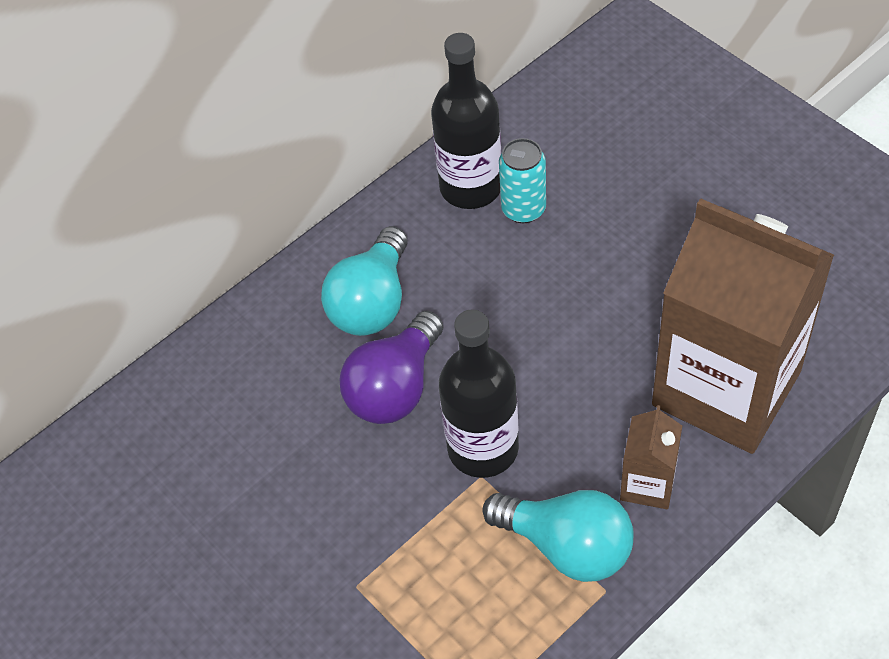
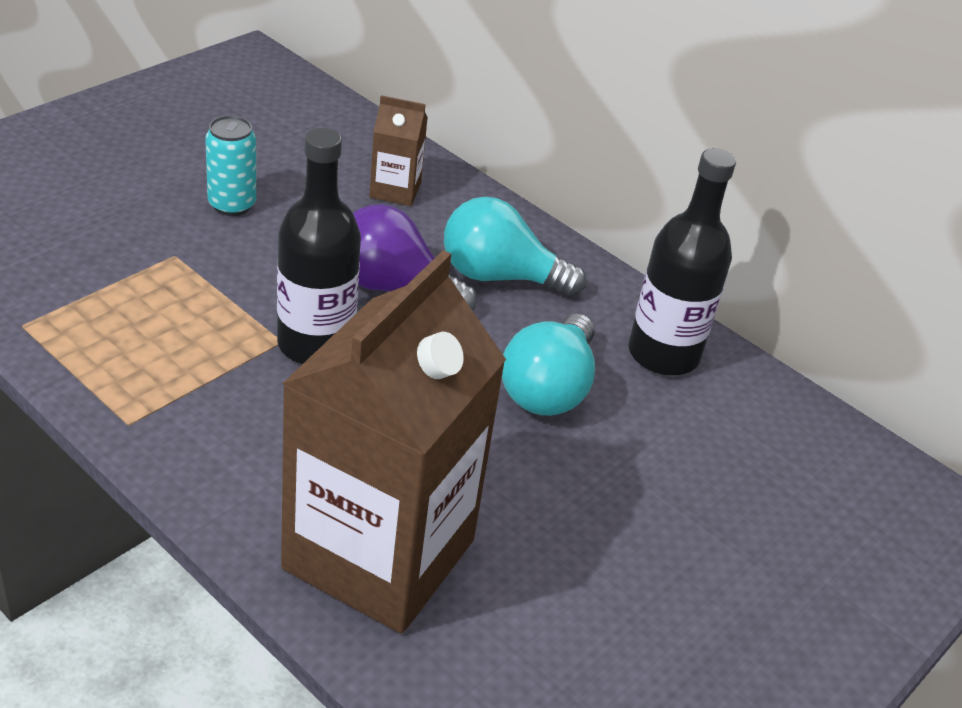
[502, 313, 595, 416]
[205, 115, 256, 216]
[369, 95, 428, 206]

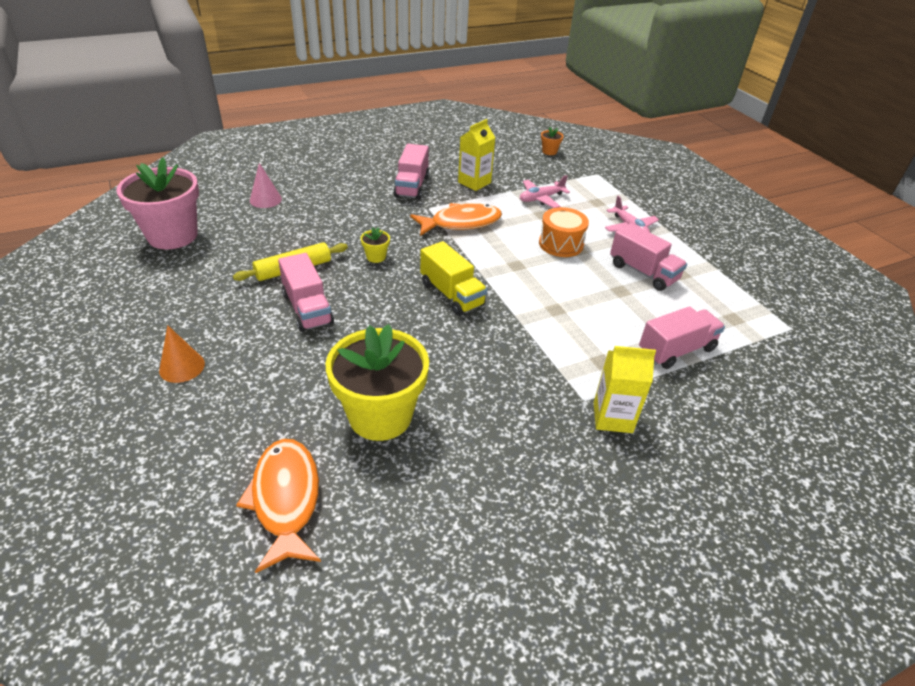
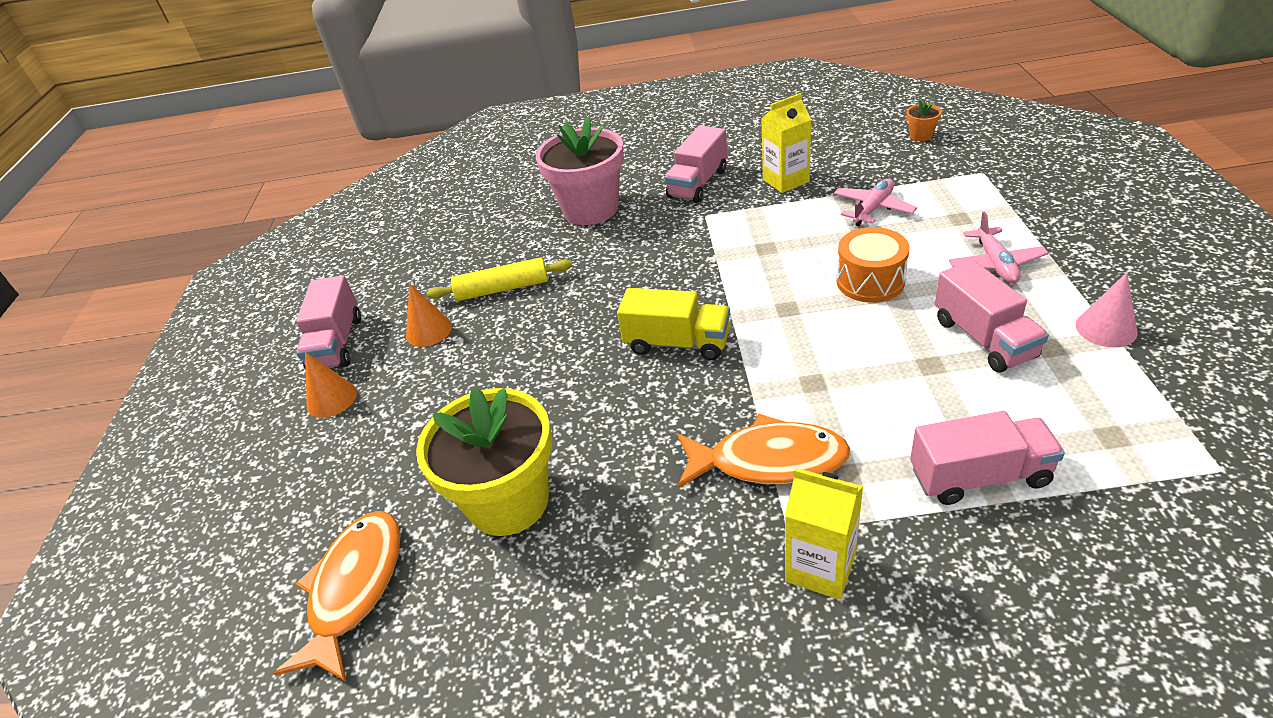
[360, 227, 390, 263] (first image)
[406, 284, 452, 347]
[536, 116, 624, 225]
[1076, 272, 1138, 347]
[296, 275, 361, 370]
[677, 413, 850, 488]
[617, 288, 730, 360]
[834, 179, 917, 226]

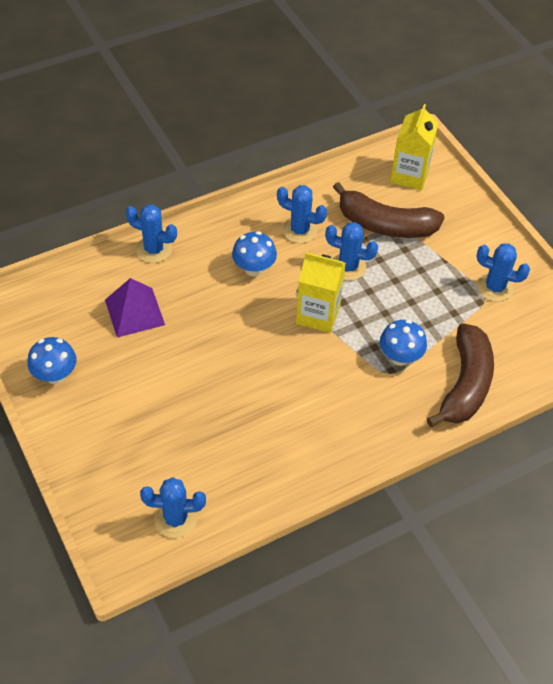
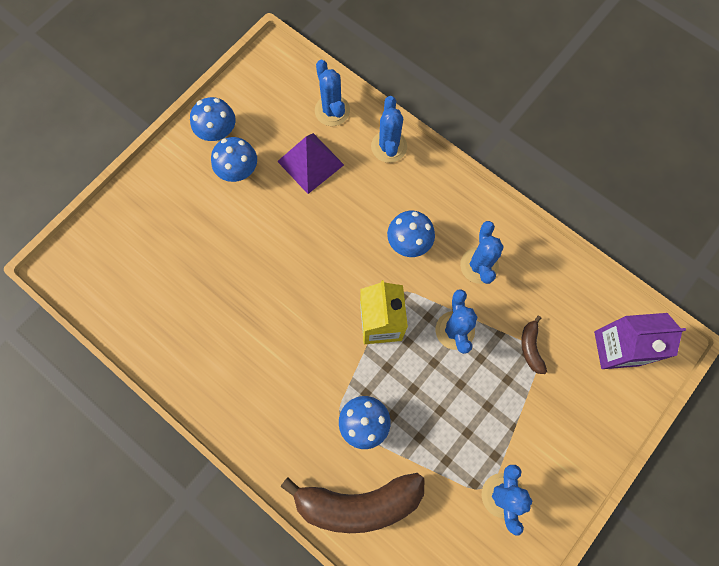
[211, 137, 257, 182]
[315, 60, 350, 126]
[594, 313, 686, 369]
[521, 316, 547, 374]

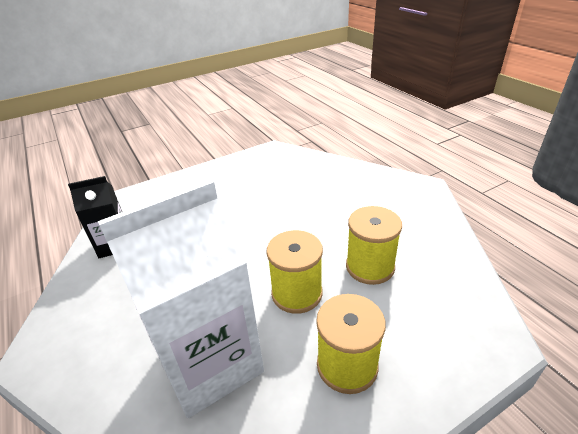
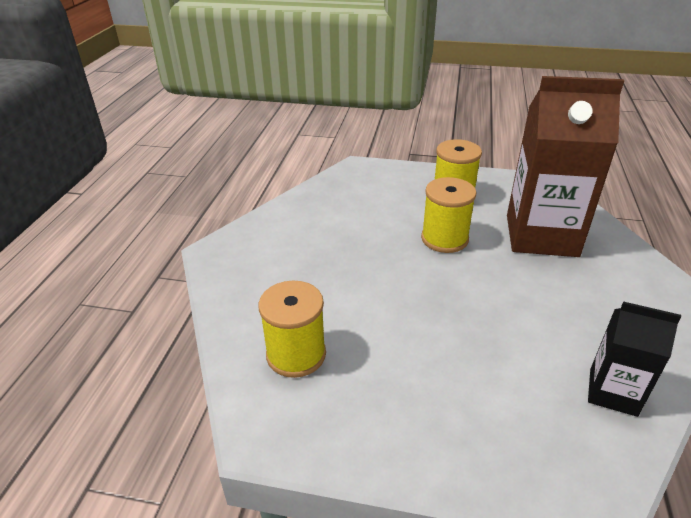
[258, 281, 326, 378]
[507, 76, 624, 257]

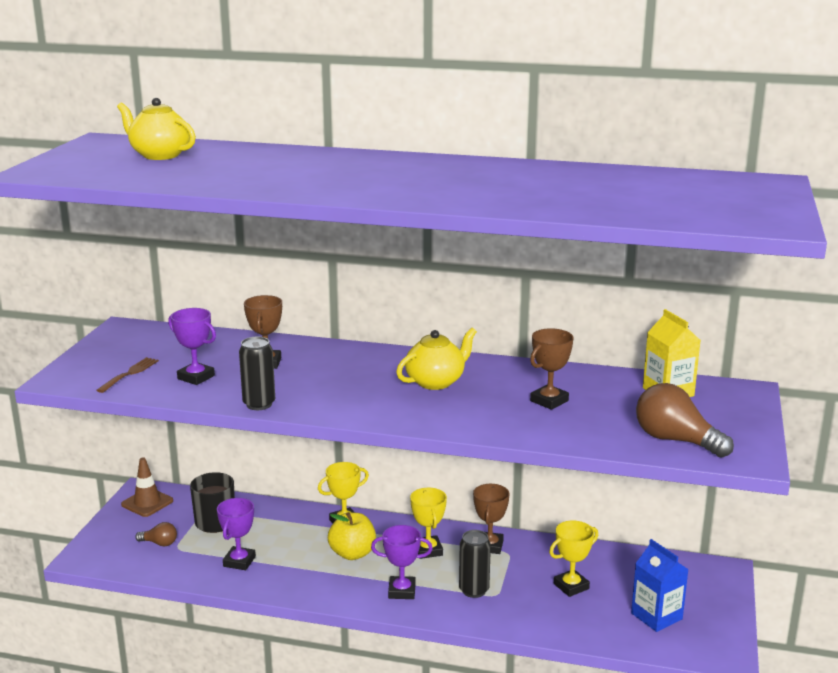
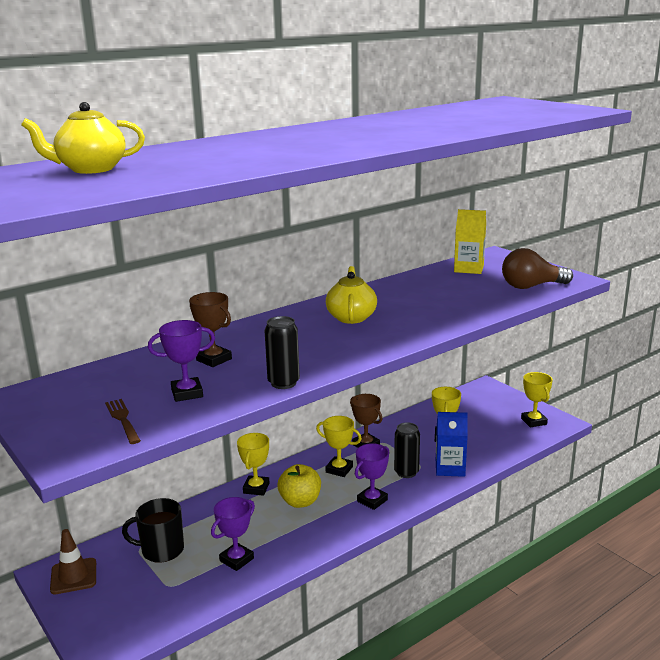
[135, 522, 177, 546] (first image)
[530, 328, 574, 410] (first image)
[521, 372, 553, 428]
[436, 412, 468, 477]
[211, 497, 255, 571]

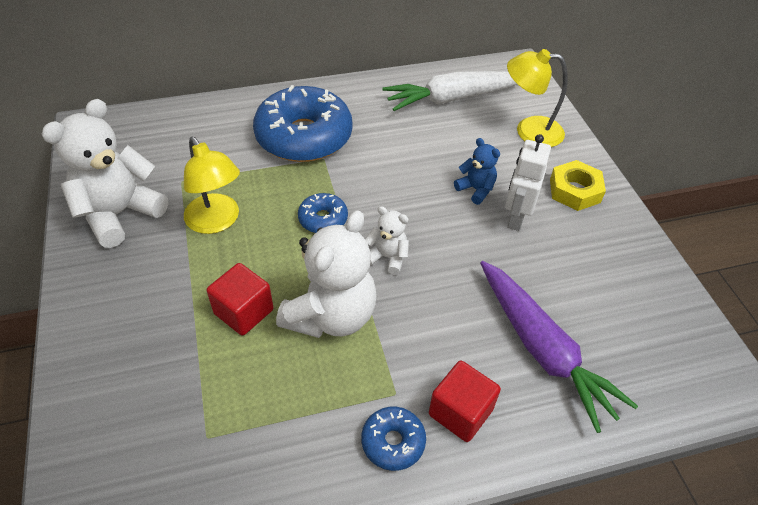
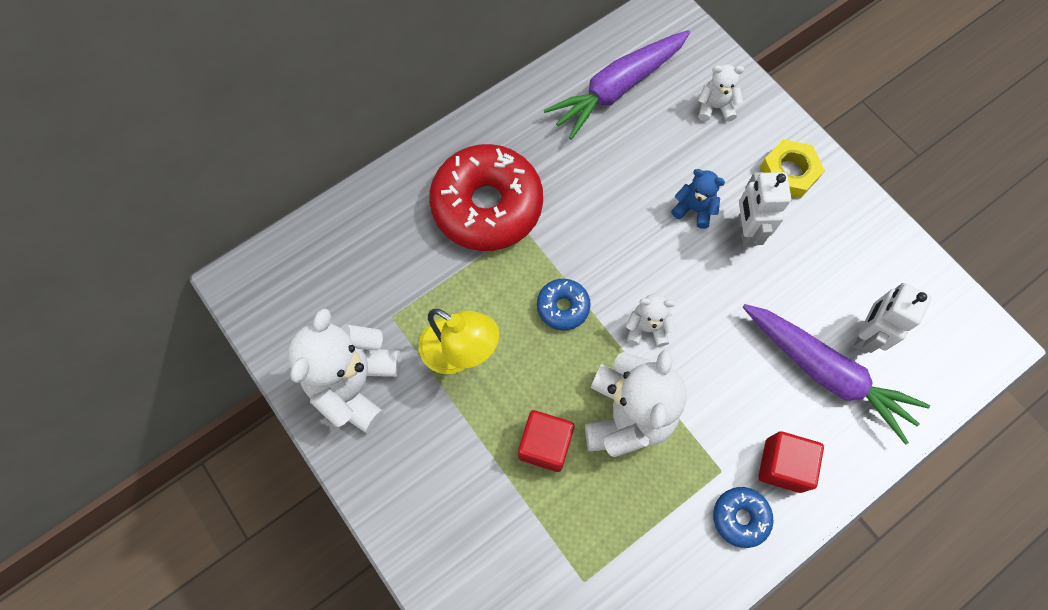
[854, 283, 932, 354]
[698, 64, 744, 122]
[429, 144, 543, 251]
[544, 30, 690, 140]

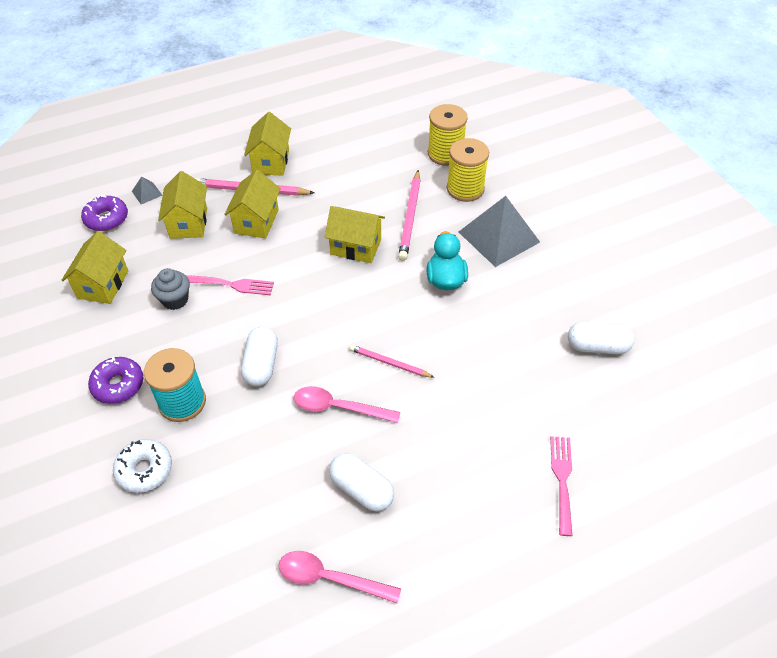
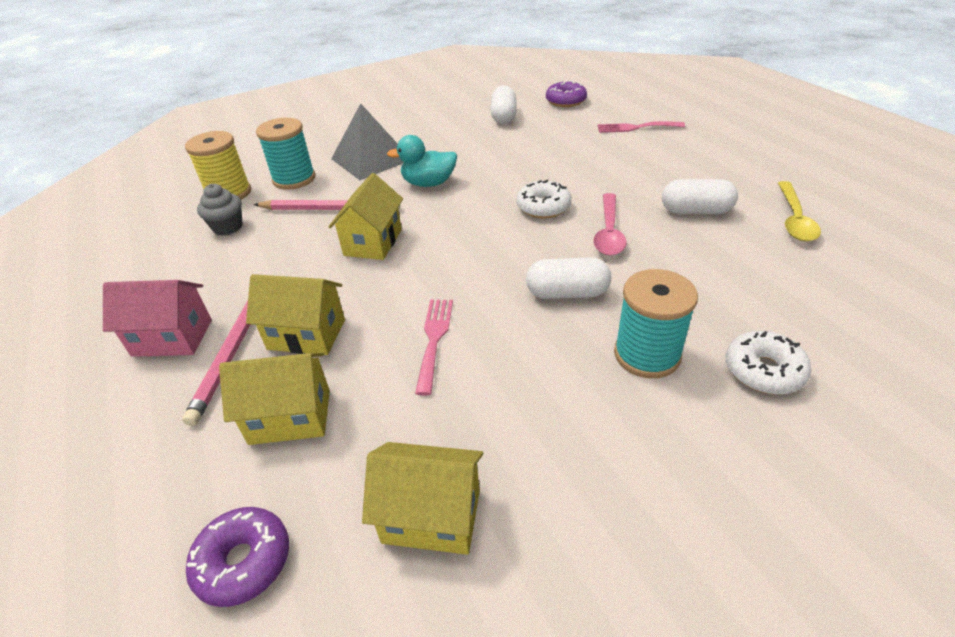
[132, 177, 163, 204] (first image)
[546, 80, 587, 107]
[197, 184, 243, 236]
[516, 180, 571, 218]
[103, 280, 212, 357]
[778, 181, 821, 242]
[256, 118, 315, 190]
[662, 179, 738, 214]

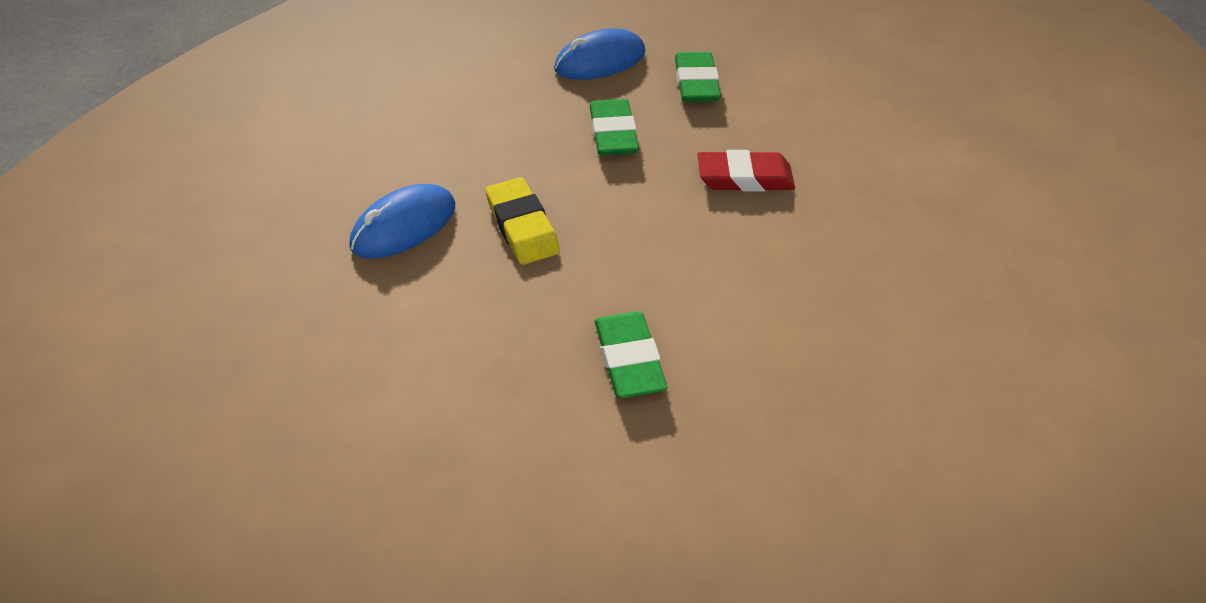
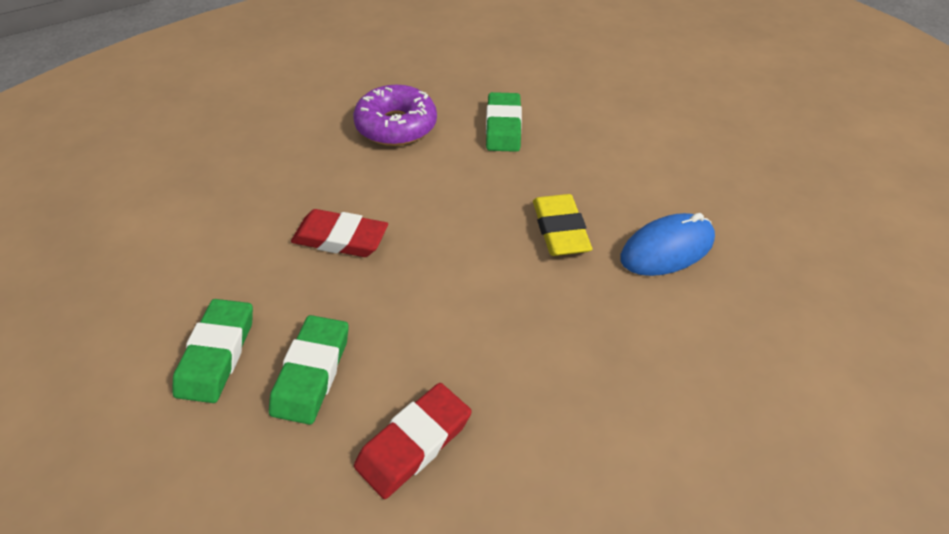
[353, 85, 437, 146]
[173, 299, 253, 403]
[354, 383, 472, 499]

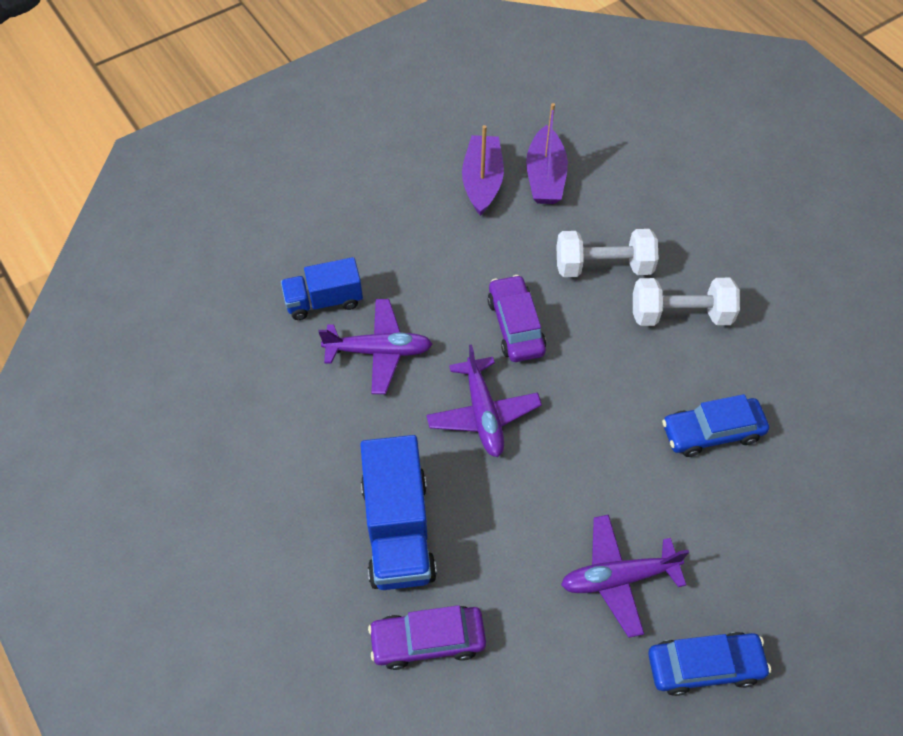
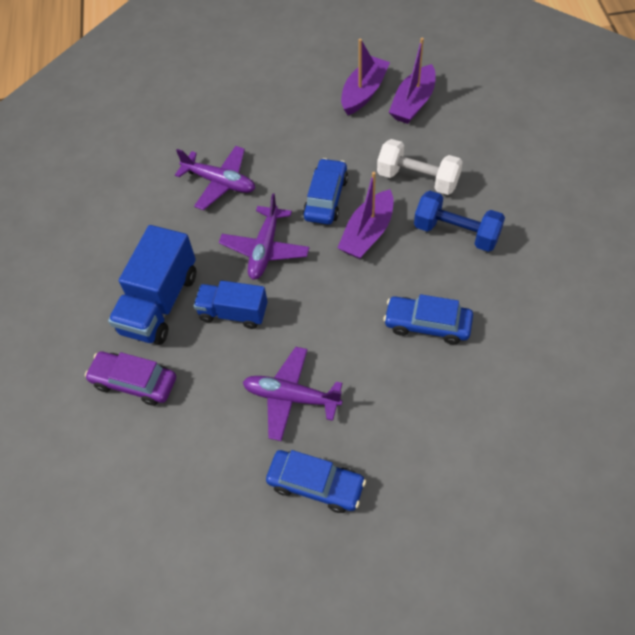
[337, 172, 394, 259]
[194, 280, 268, 329]
[303, 158, 348, 224]
[414, 191, 505, 252]

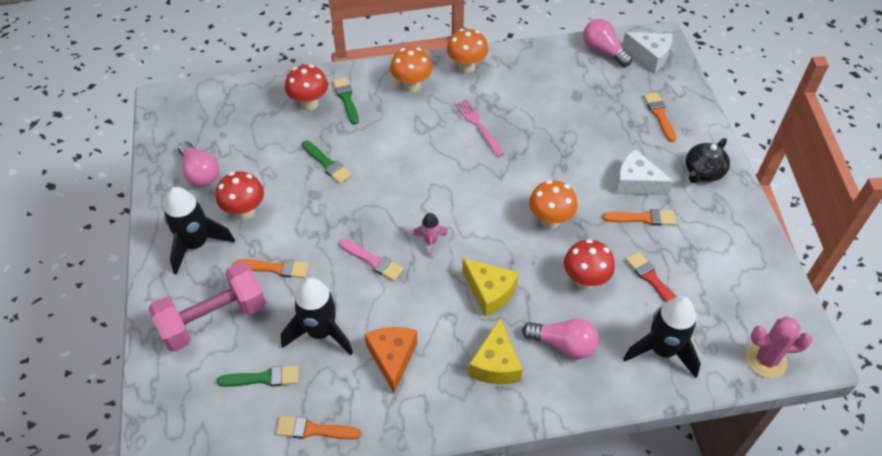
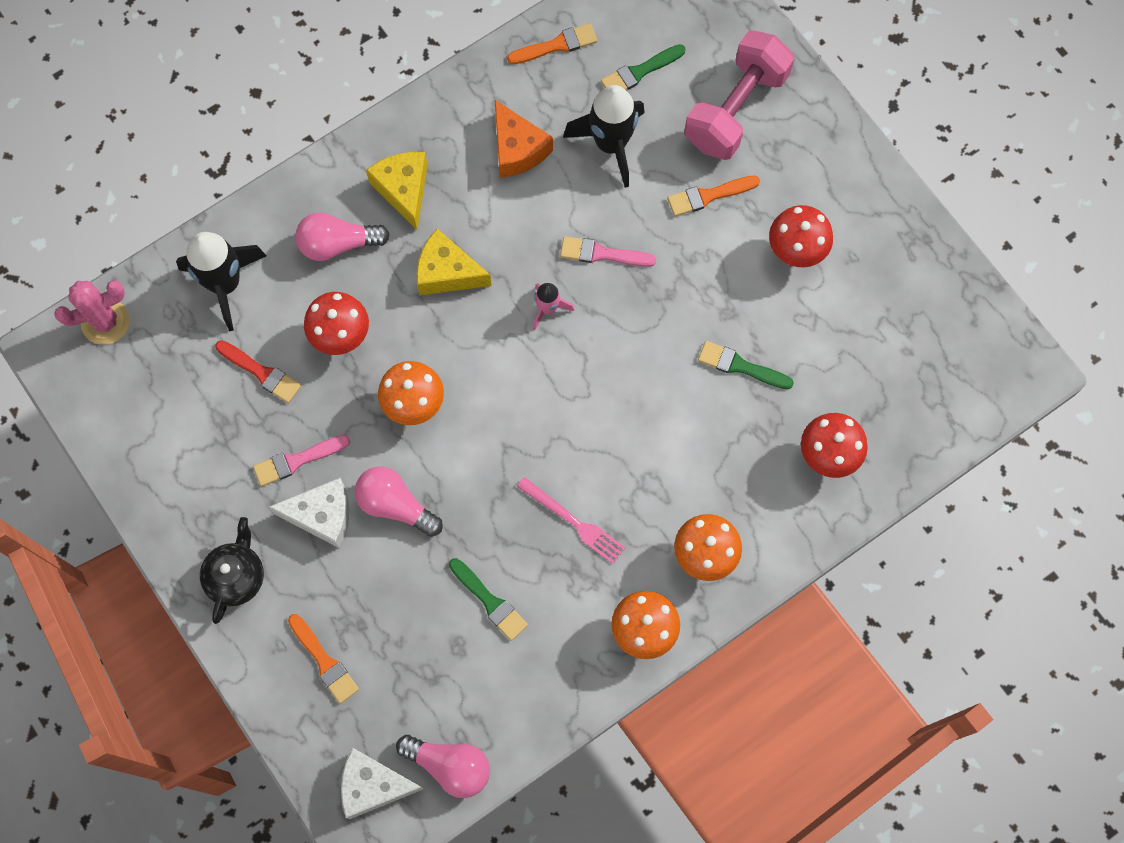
[164, 187, 235, 275] (first image)
[355, 467, 443, 537]
[449, 558, 528, 641]
[253, 435, 350, 487]

